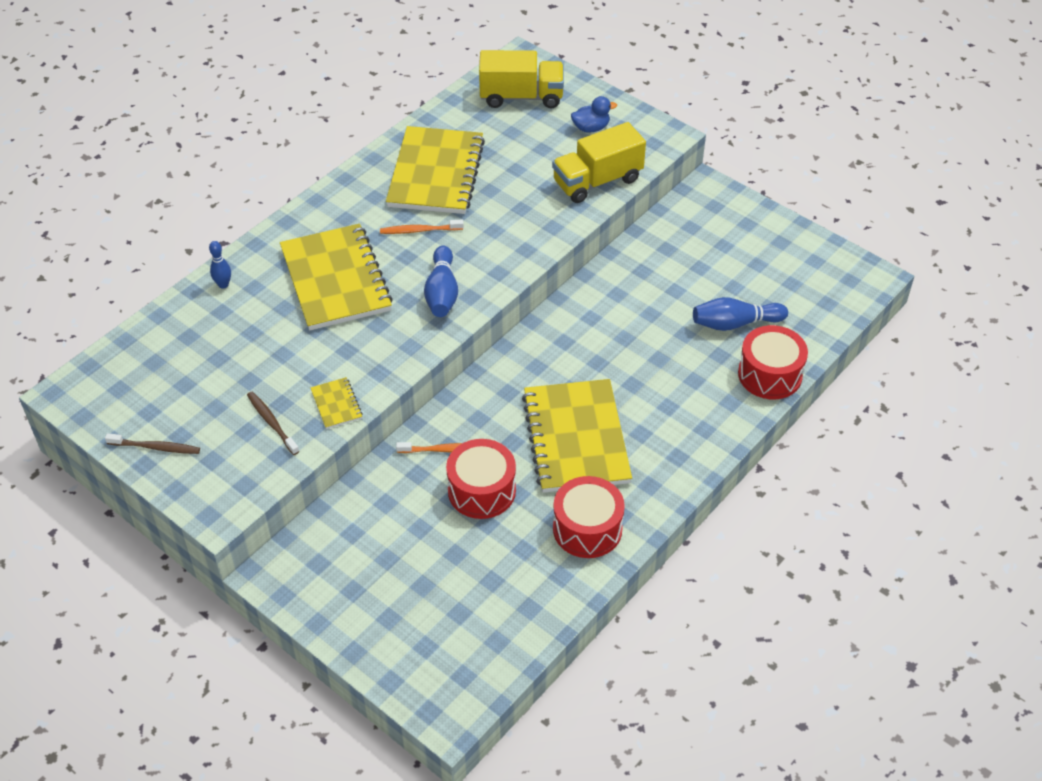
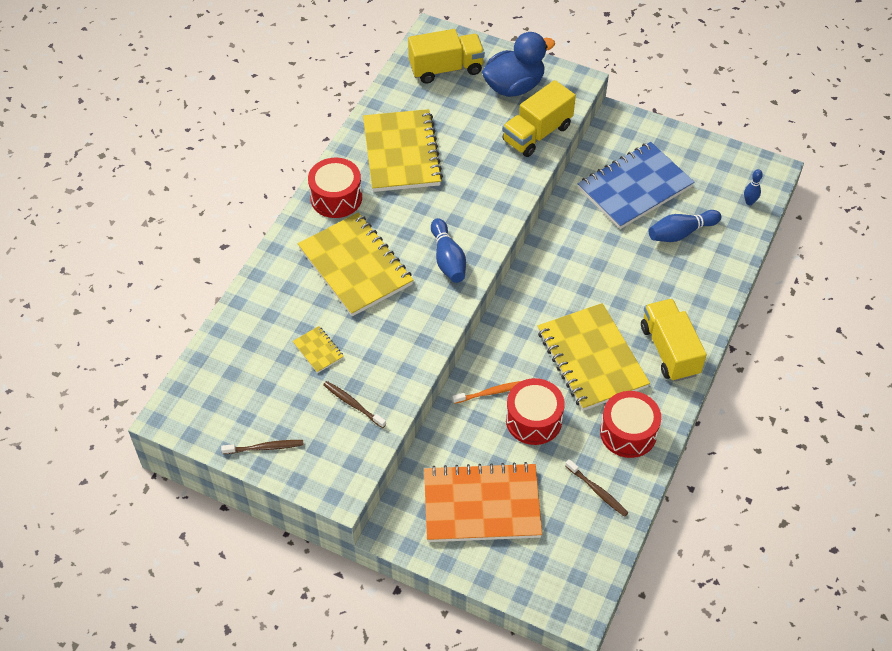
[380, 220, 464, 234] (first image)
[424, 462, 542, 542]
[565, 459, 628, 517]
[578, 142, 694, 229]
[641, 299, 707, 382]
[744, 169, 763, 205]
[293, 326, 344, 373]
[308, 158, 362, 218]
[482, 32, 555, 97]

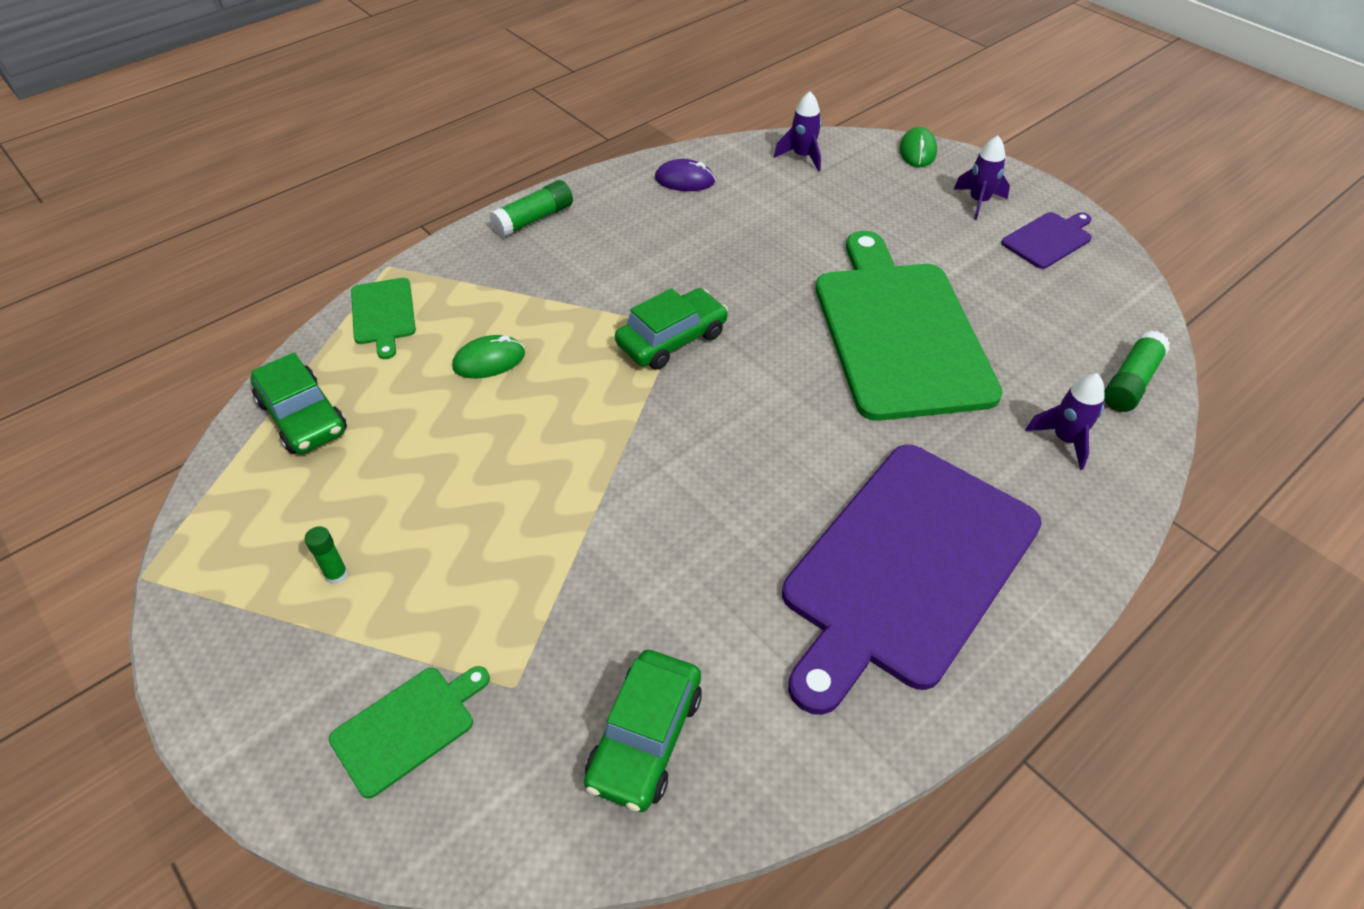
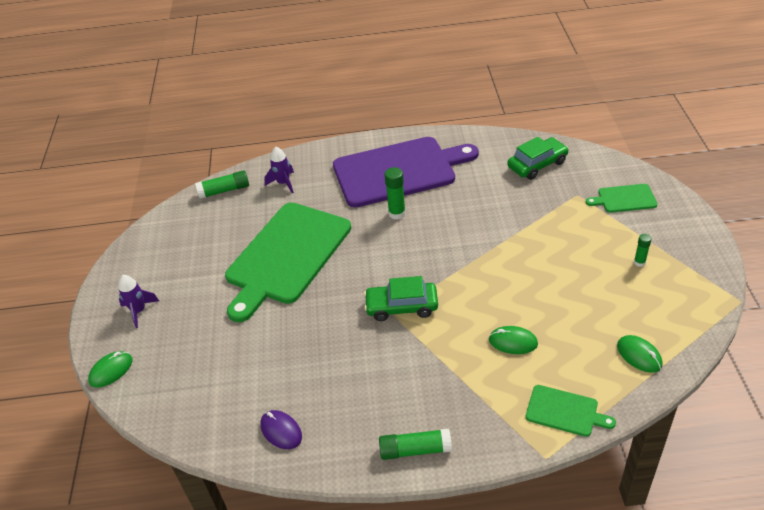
[774, 91, 822, 172] (first image)
[1001, 212, 1092, 269] (first image)
[385, 167, 406, 219]
[617, 335, 663, 373]
[526, 385, 616, 437]

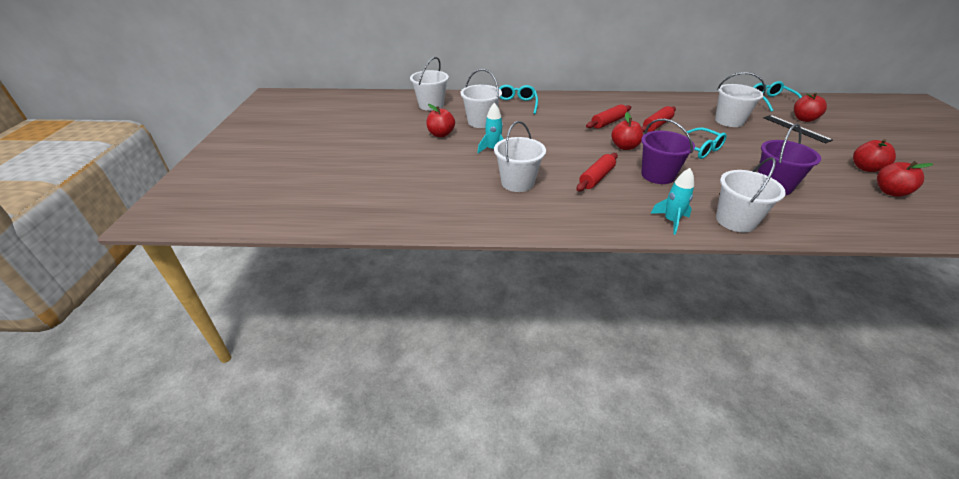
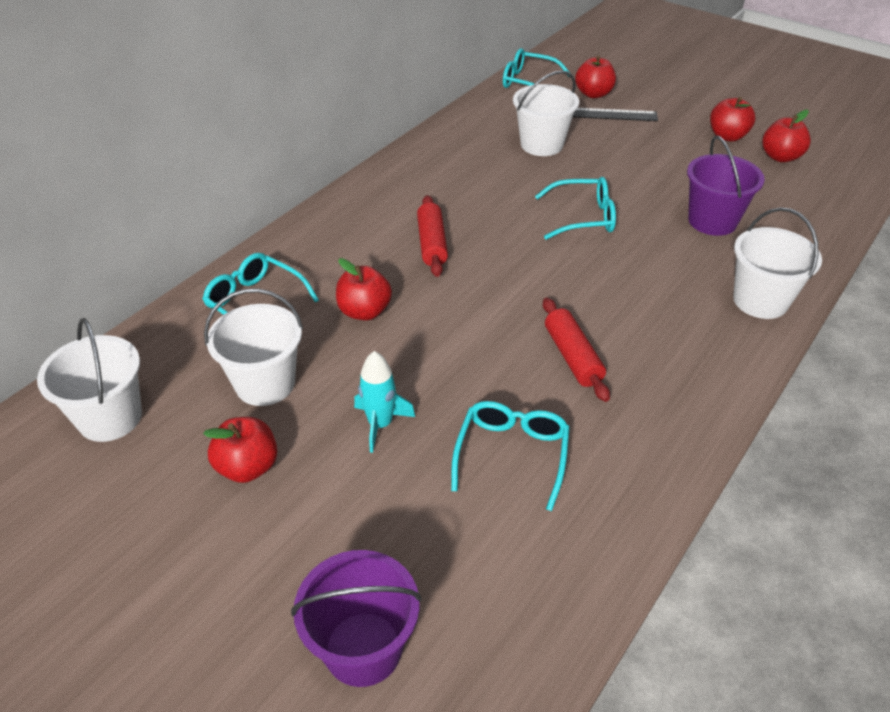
[641, 106, 676, 132] (first image)
[650, 168, 694, 235] (first image)
[336, 258, 392, 321]
[291, 550, 422, 687]
[451, 401, 570, 511]

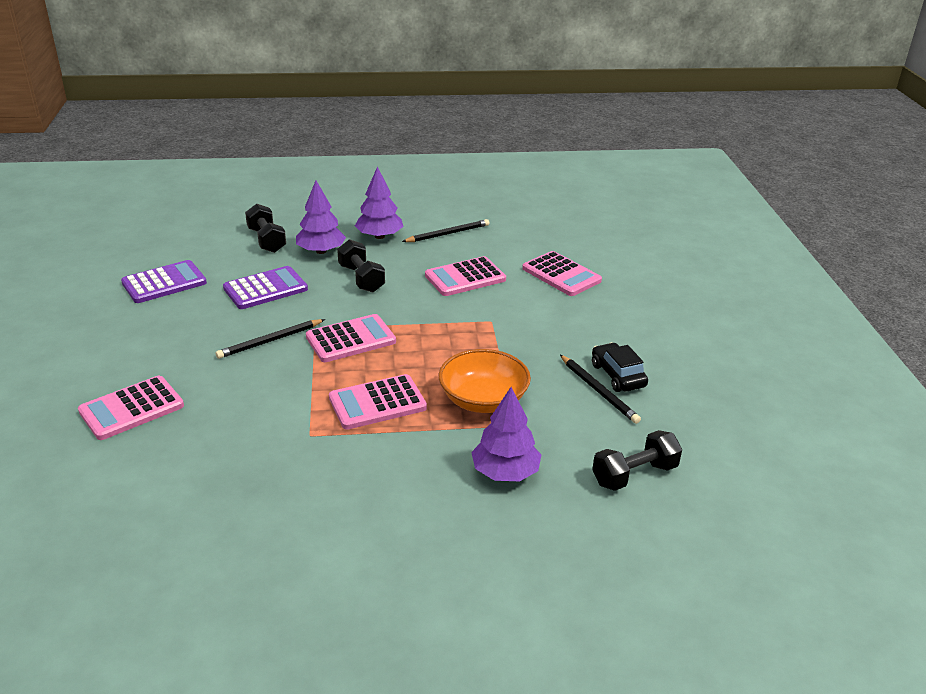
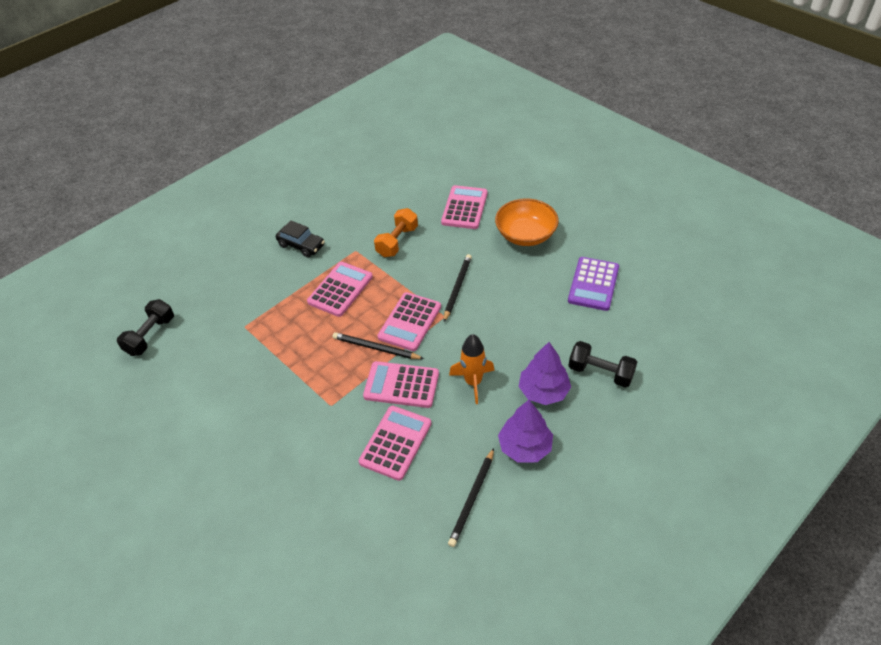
[223, 266, 308, 309] (first image)
[471, 387, 541, 481] (first image)
[374, 208, 418, 257]
[495, 199, 559, 246]
[363, 361, 439, 408]
[333, 332, 424, 359]
[276, 221, 325, 258]
[449, 334, 495, 404]

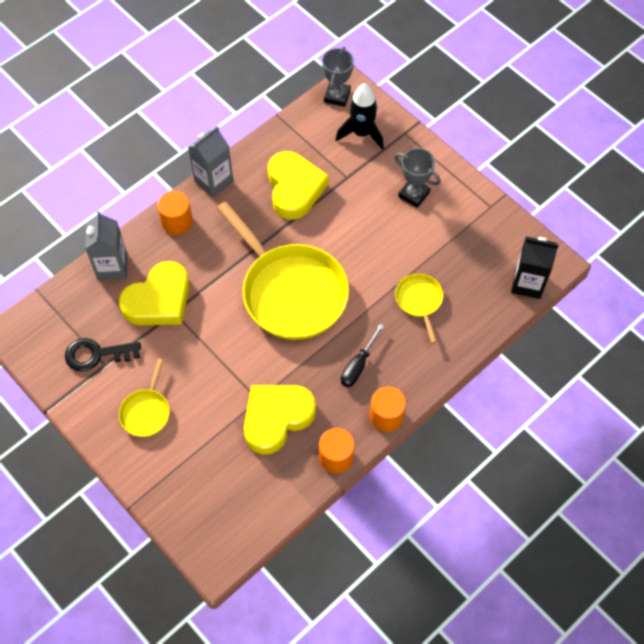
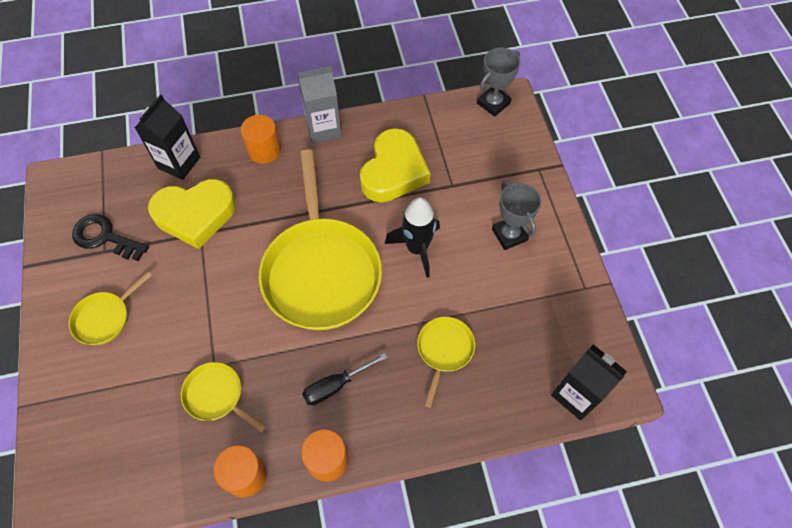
[385, 197, 440, 278]
[181, 362, 267, 433]
[135, 94, 200, 180]

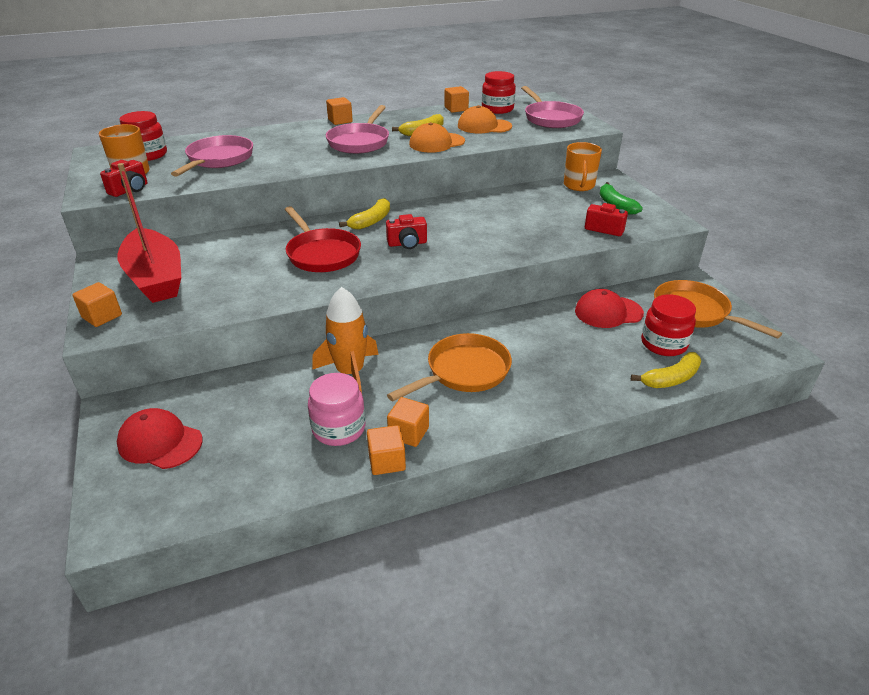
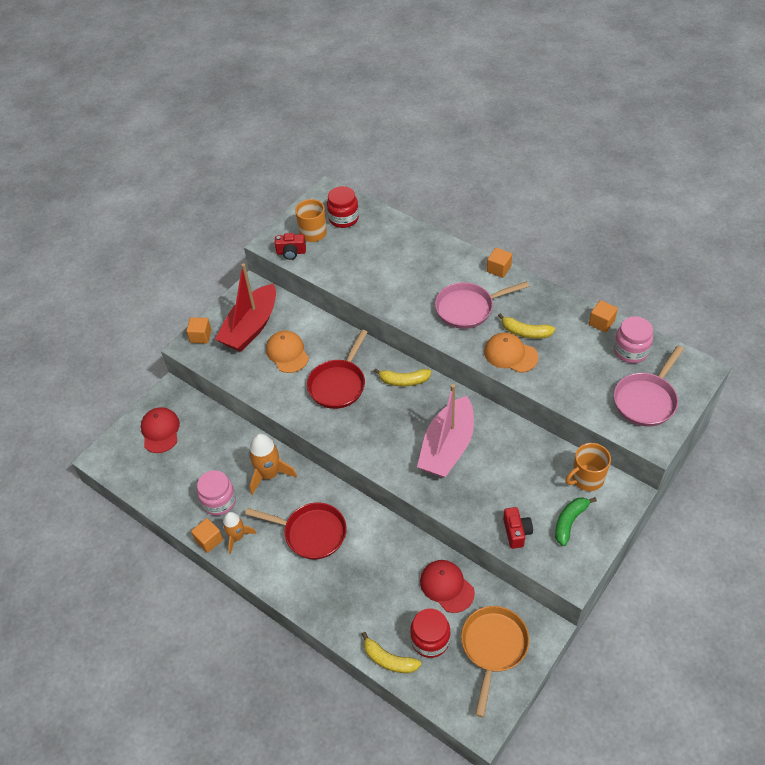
[171, 135, 253, 177] (first image)
[386, 214, 427, 249] (first image)
[417, 384, 474, 478]
[266, 331, 309, 373]
[223, 512, 256, 554]
[245, 503, 347, 559]
[614, 317, 653, 363]

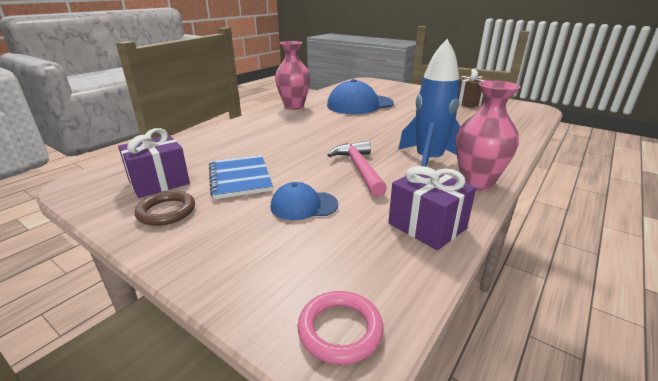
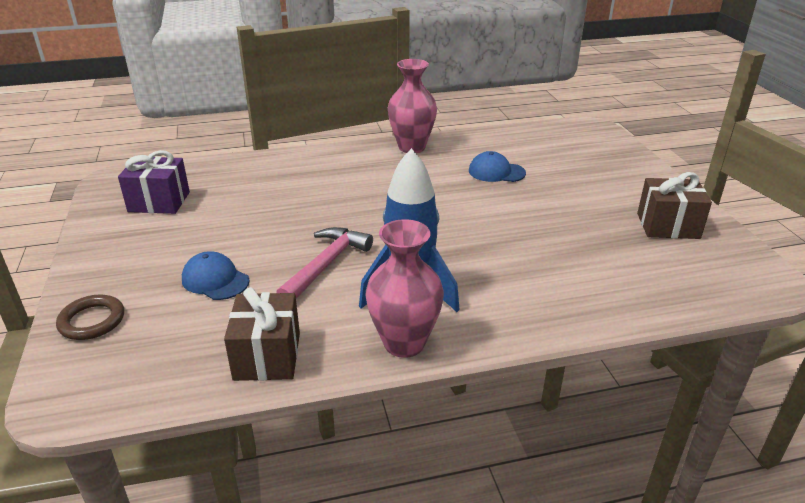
[209, 155, 273, 199] (first image)
[298, 291, 384, 365] (first image)
[56, 295, 124, 340]
[224, 287, 300, 381]
[469, 151, 526, 182]

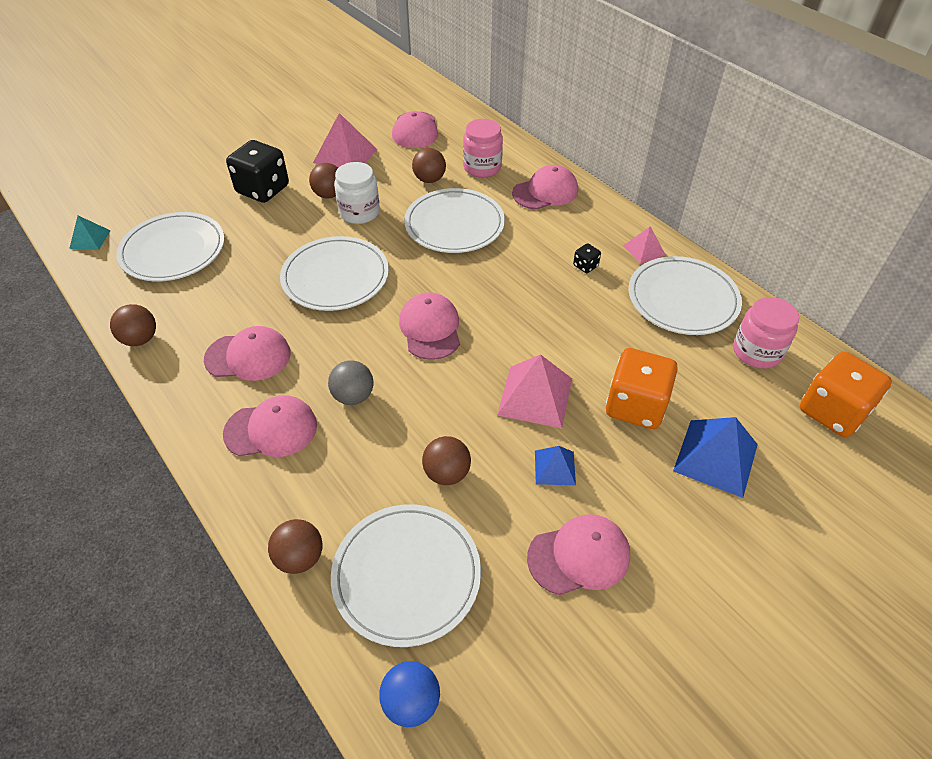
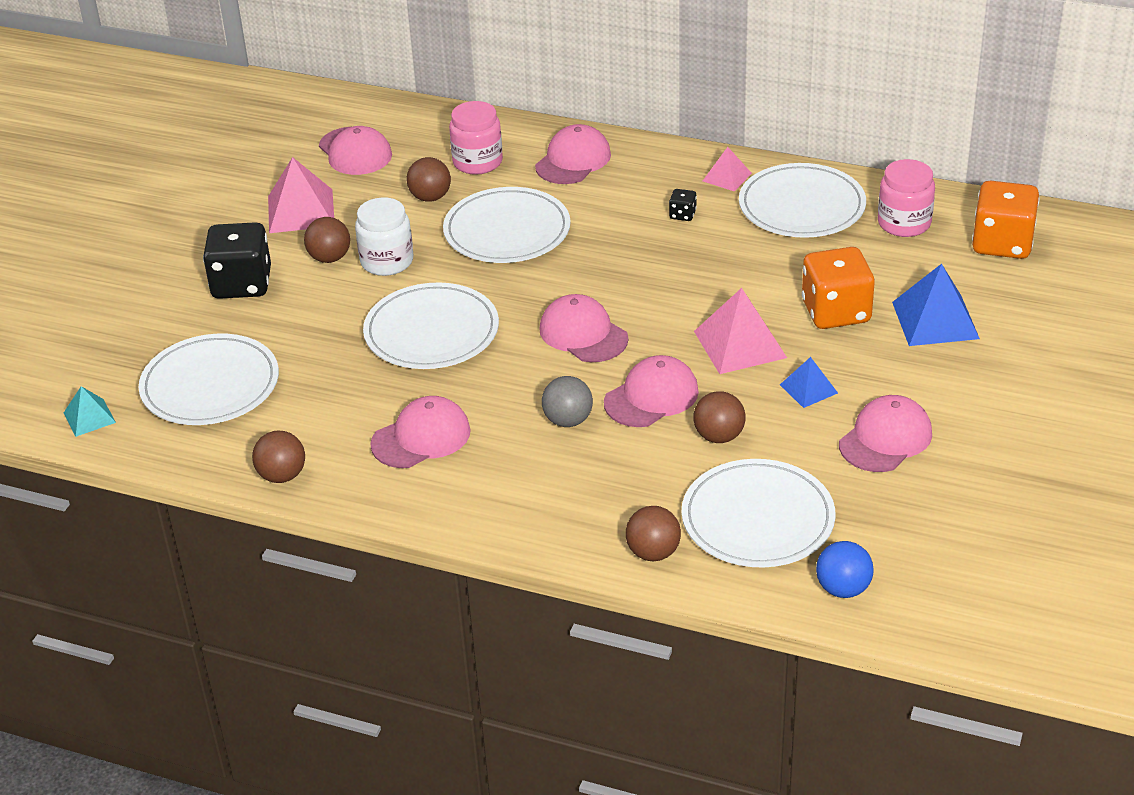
[604, 355, 699, 427]

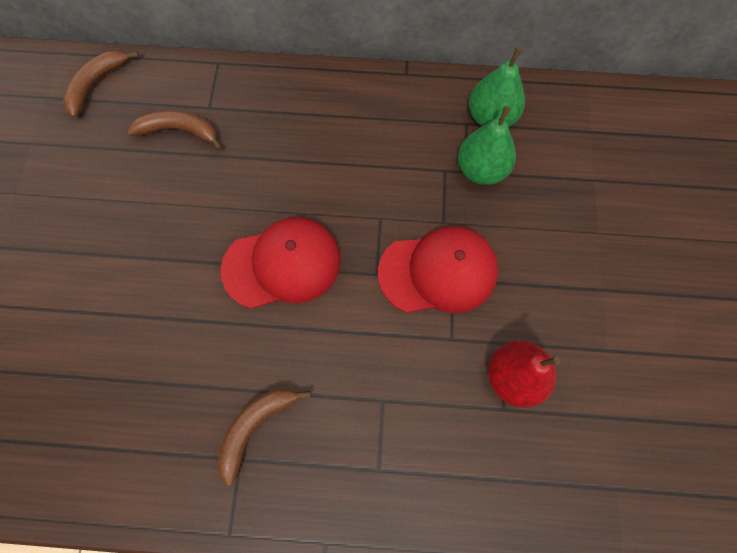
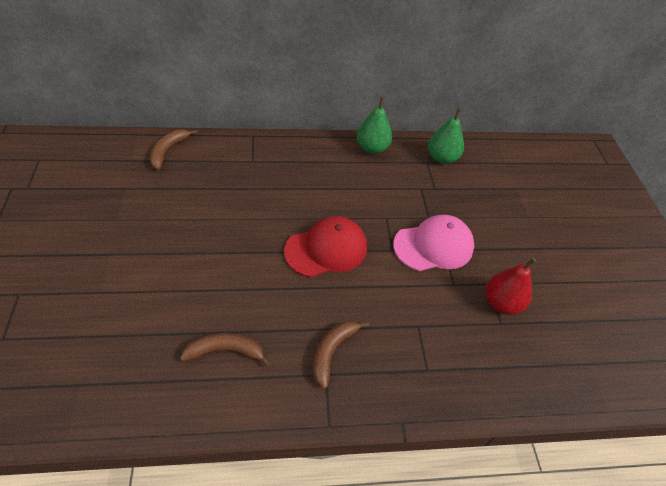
[180, 333, 271, 367]
[357, 97, 392, 154]
[393, 215, 474, 271]

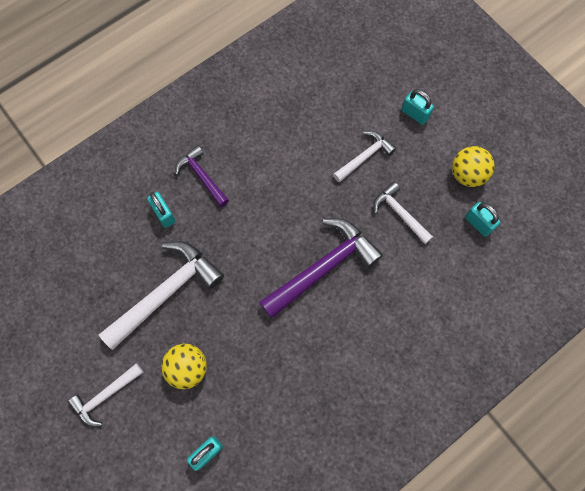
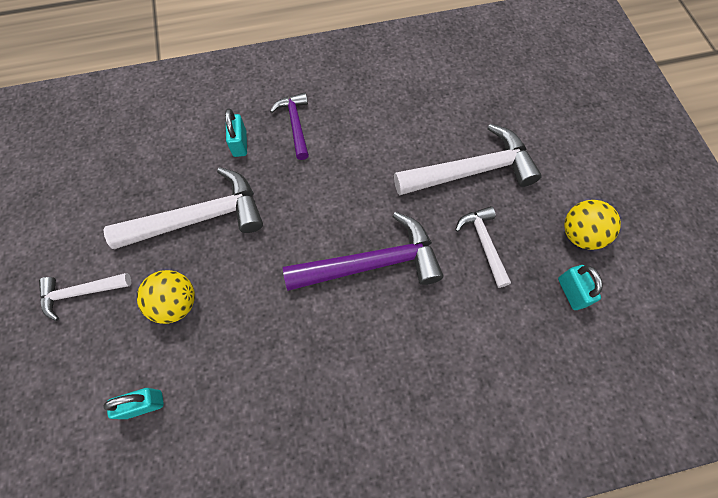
[401, 89, 434, 125] (first image)
[394, 124, 542, 196]

